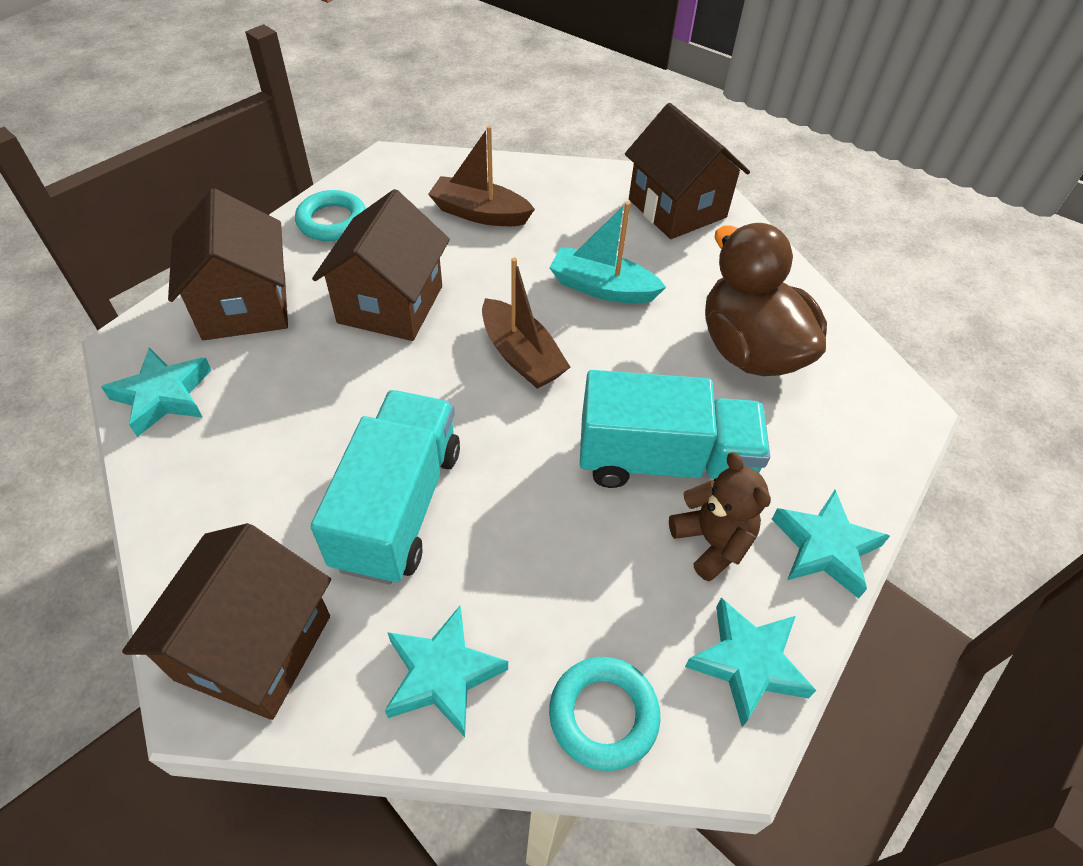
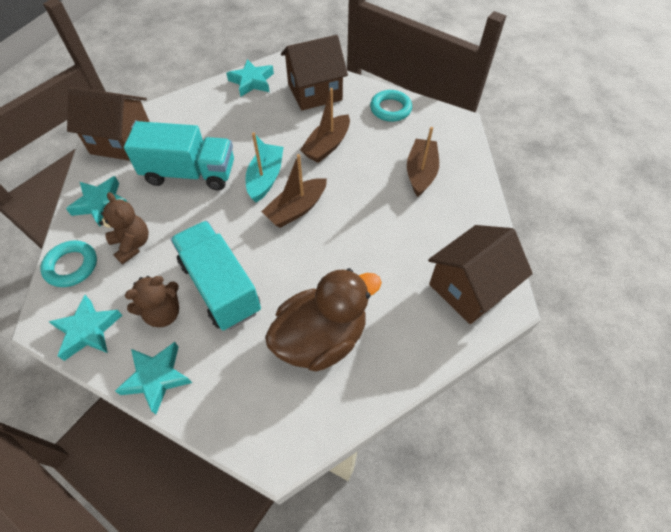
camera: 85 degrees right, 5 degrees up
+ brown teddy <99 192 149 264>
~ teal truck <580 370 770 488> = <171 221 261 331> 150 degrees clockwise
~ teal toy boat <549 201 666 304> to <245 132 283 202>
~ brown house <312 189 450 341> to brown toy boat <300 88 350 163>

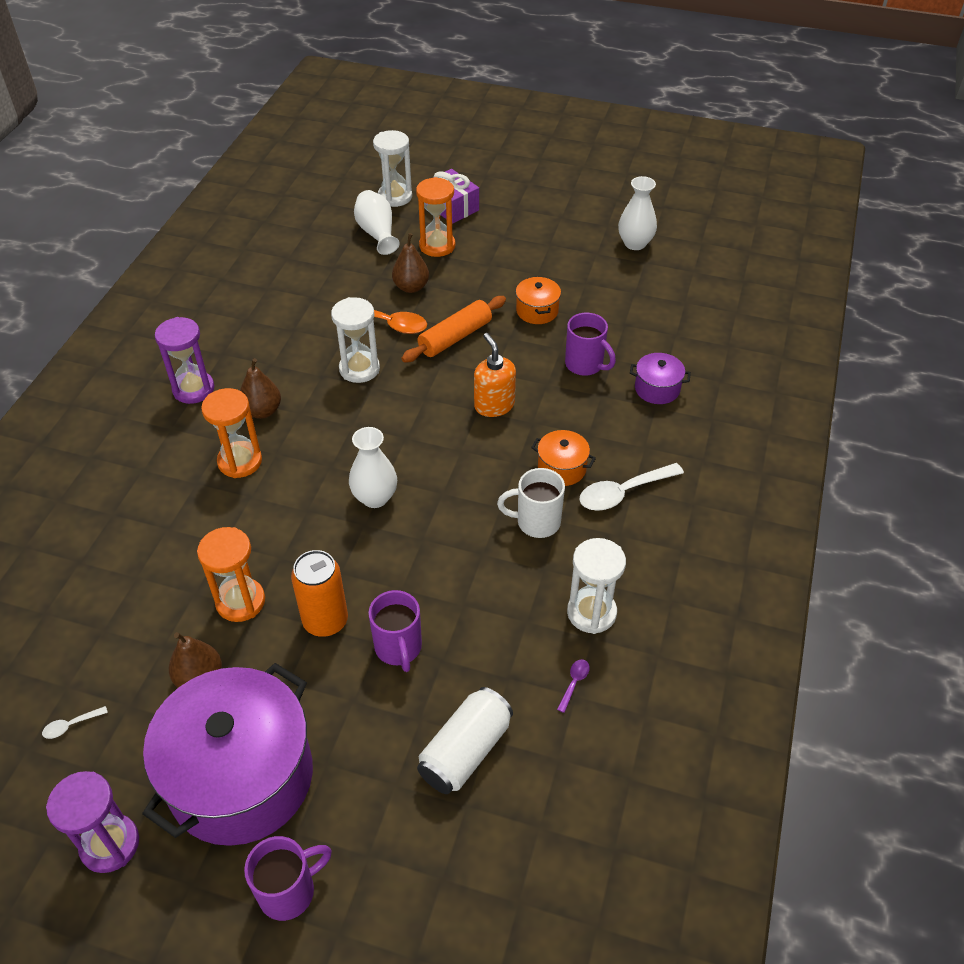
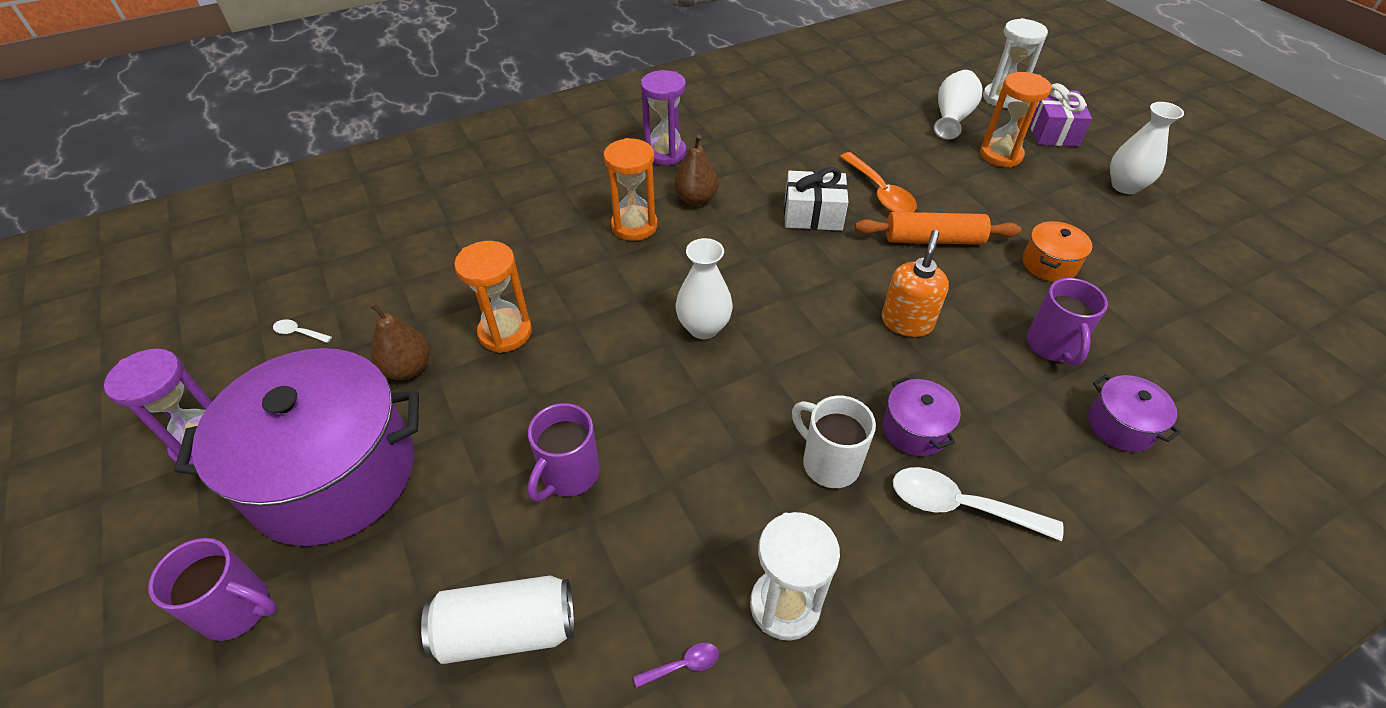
camera: 45 degrees right, 0 degrees up
~ pure white hourglass <331 297 380 383> to pure white gift <784 167 848 231>
~ bright orange cooking pot <531 430 596 486> to royal purple cooking pot <883 377 961 456>
~ pure white tall vase <618 176 657 250> to <1110 102 1184 194>
- bright orange soda can <291 550 348 637>
- brown pear <392 233 429 293>

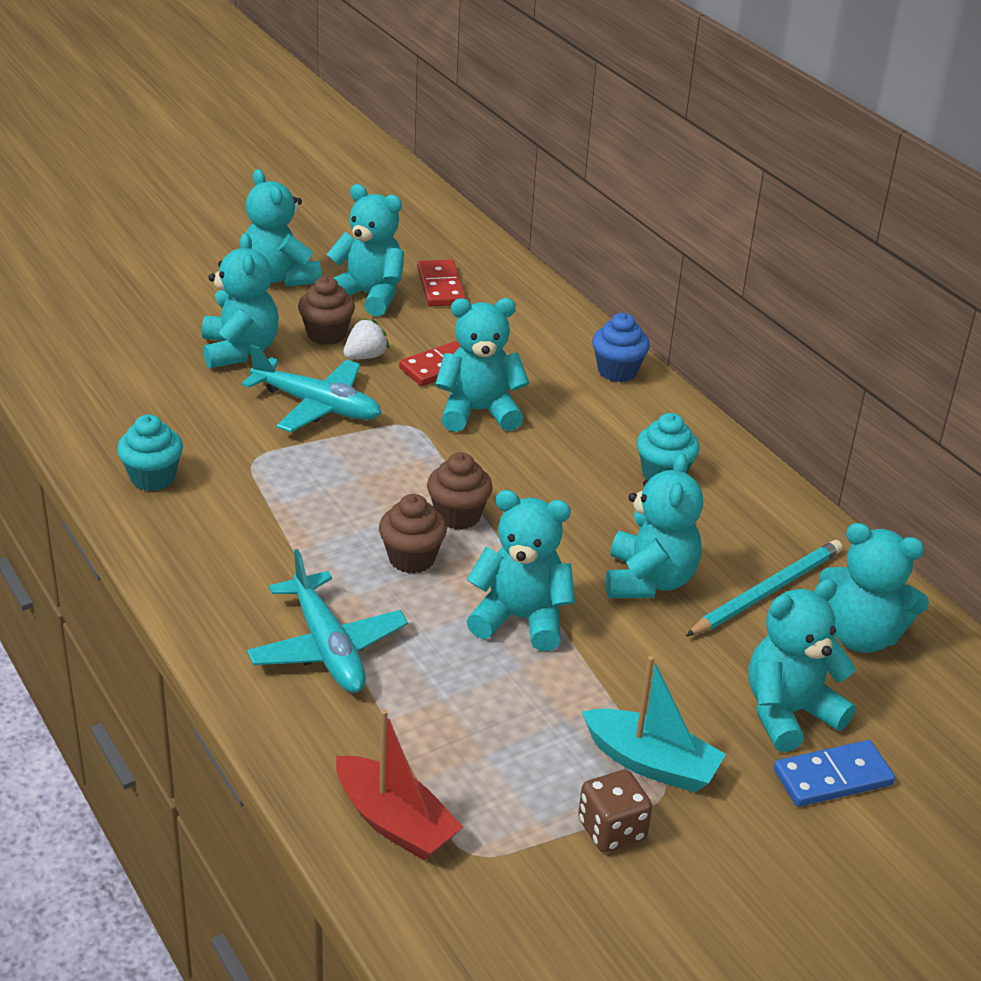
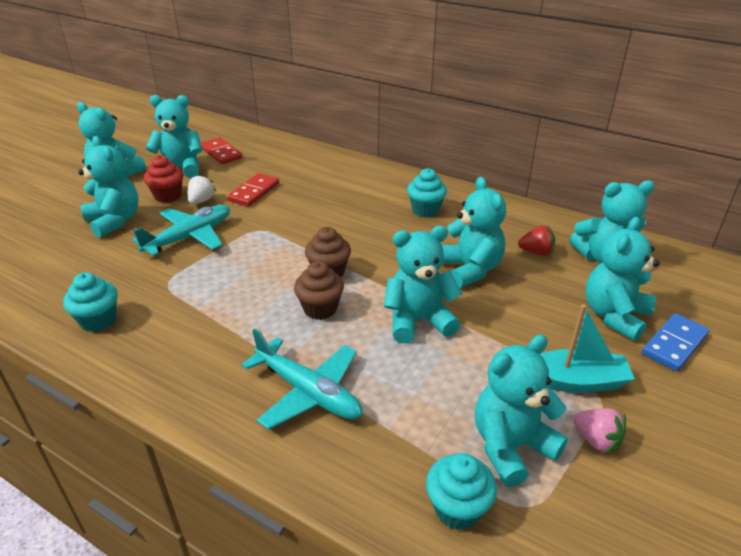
camera: 25 degrees left, 0 degrees up
~ teal plane <242 345 381 432> = <132 205 230 256> 45 degrees counterclockwise
~ brown fairy cake <298 276 355 345> to scarlet fairy cake <144 155 183 203>
~ scarlet toy boat <336 709 463 861> to teal fairy cake <426 453 497 530>
~ teal teddy <435 298 529 432> to <475 334 568 487>
~ teal lead pencil <686 540 843 636> to scarlet strawberry <518 225 555 256>
~ brown game die <578 769 652 852> to rosy strawberry <573 408 626 454>
- cobalt fairy cake <592 313 650 382>

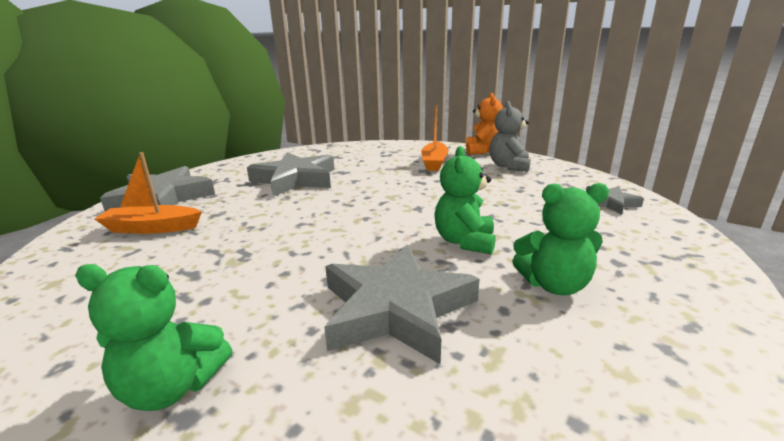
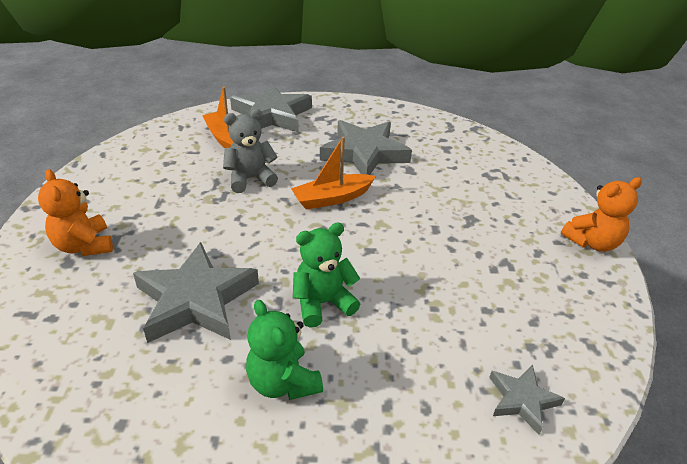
camera: 55 degrees right, 15 degrees up
~ leaf-green teddy <75 264 232 411> to bright orange teddy <38 169 113 256>
~ grey teddy <490 101 531 172> to <223 109 278 193>
~ bright orange toy boat <421 105 449 171> to <291 137 376 210>

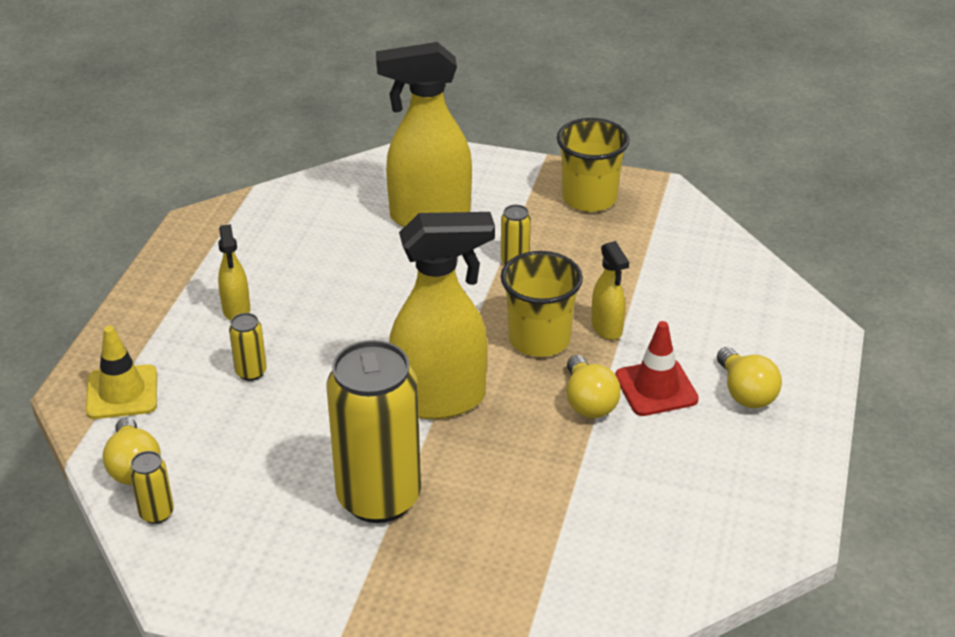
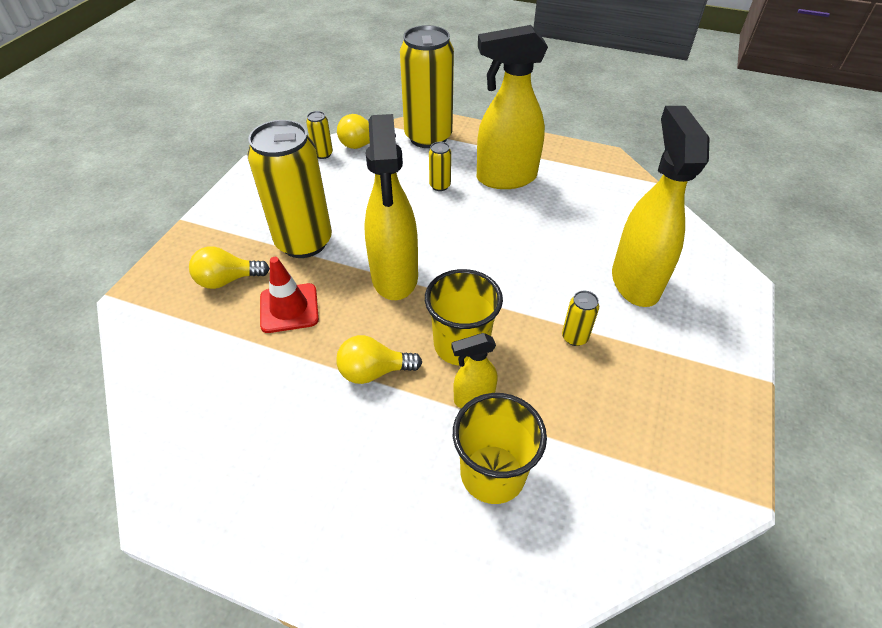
camera: 95 degrees right, 10 degrees up
~ bright yellow lightbulb <717 347 782 409> to <189 246 270 289>
~ scarlet safety cone <615 321 699 416> to <260 257 319 333>
~ bright yellow safety cone <86 326 157 419> to bright yellow soda can <400 25 454 148>
~ bright yellow cup <557 118 630 212> to <453 393 547 504>
~ bright yellow spray bottle <218 224 250 321> = <477 25 548 189> x2.05

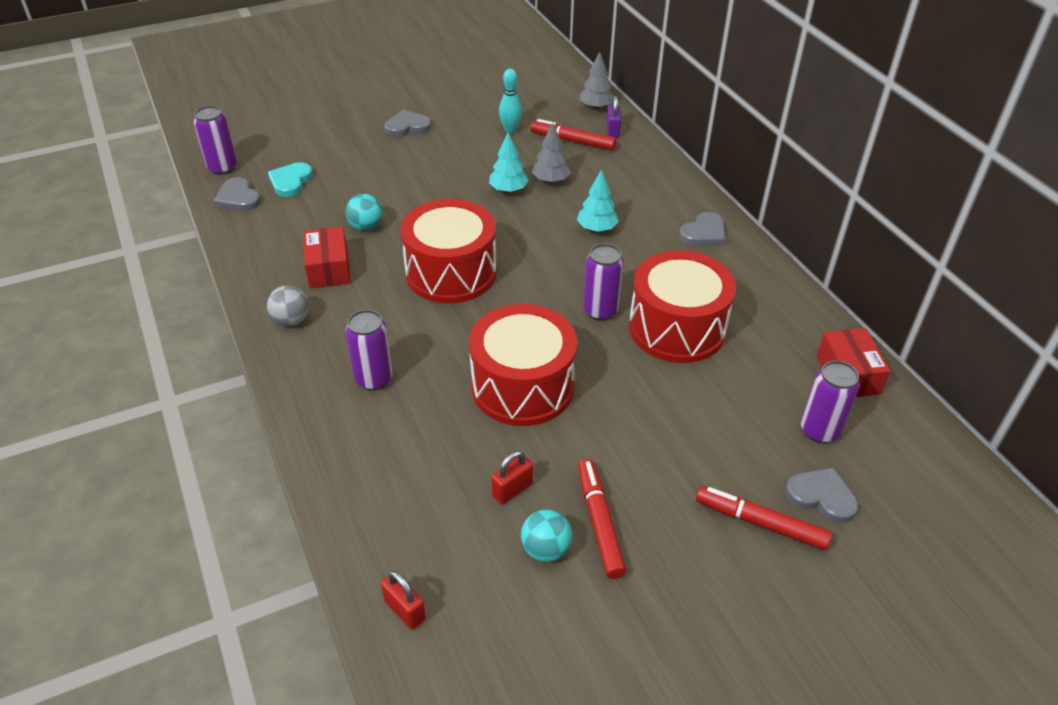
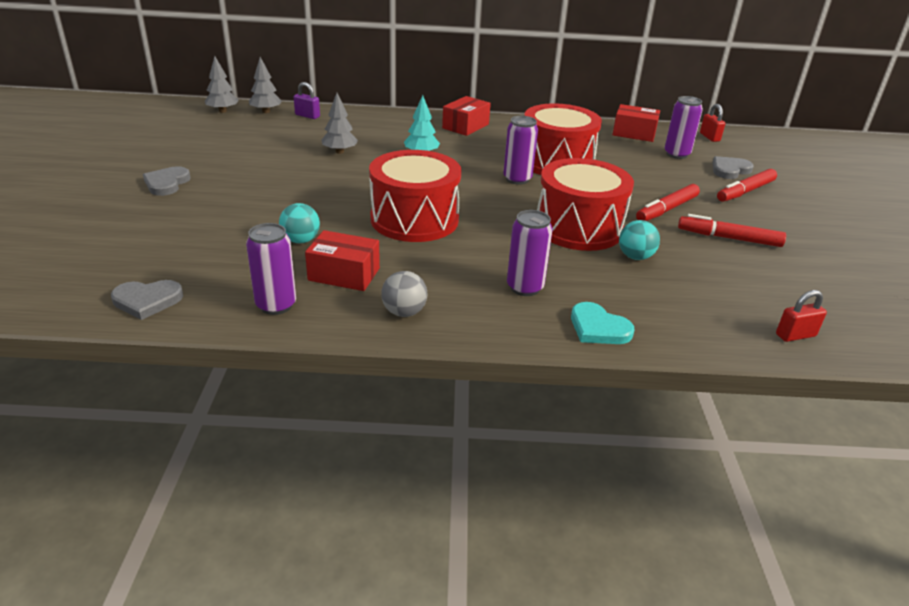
camera: 65 degrees left, 10 degrees down
+ grey fir tree <205 56 239 113>
~ royal purple soda can <194 106 237 175> to <246 223 296 315>
~ grey love heart <679 212 725 246> to scarlet package <442 96 491 136>
~ teal love heart <268 162 313 197> to <571 302 634 344>
~ teal ball <521 509 572 562> to <619 220 660 260>
~ scarlet marker <530 119 616 150> to <636 184 700 221>
~ scarlet lock <491 451 533 504> to <700 104 725 142>
- teal fir tree <489 132 529 193>
- teal bowling pin <499 68 522 133>

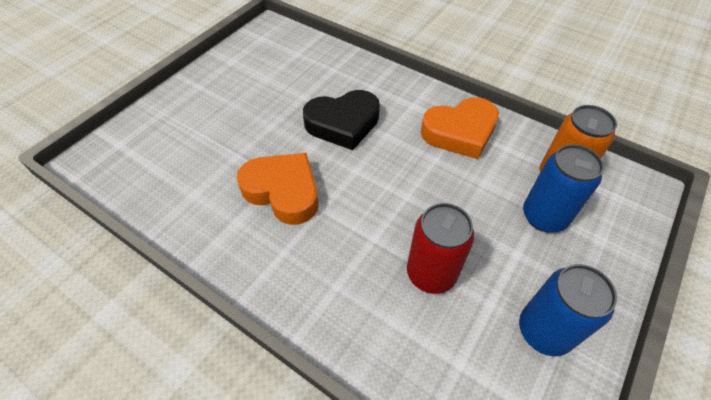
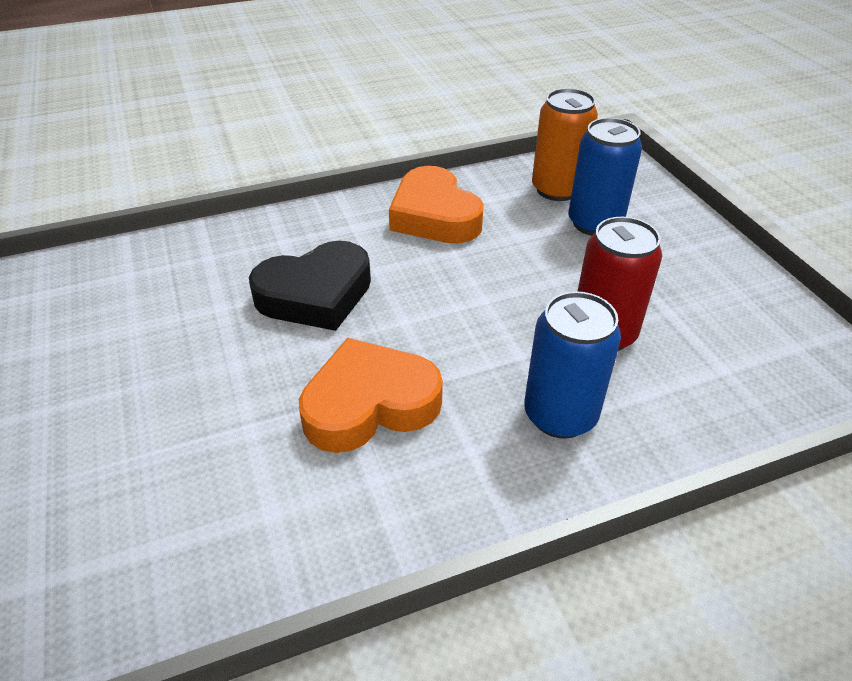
camera: 55 degrees left, 10 degrees down
~ ebony love heart <303 90 380 150> = <249 241 371 331> 45 degrees clockwise
~ bright orange love heart <421 97 499 159> = <389 166 484 244> 135 degrees clockwise
~ cobalt soda can <519 264 617 356> to <524 291 621 439>

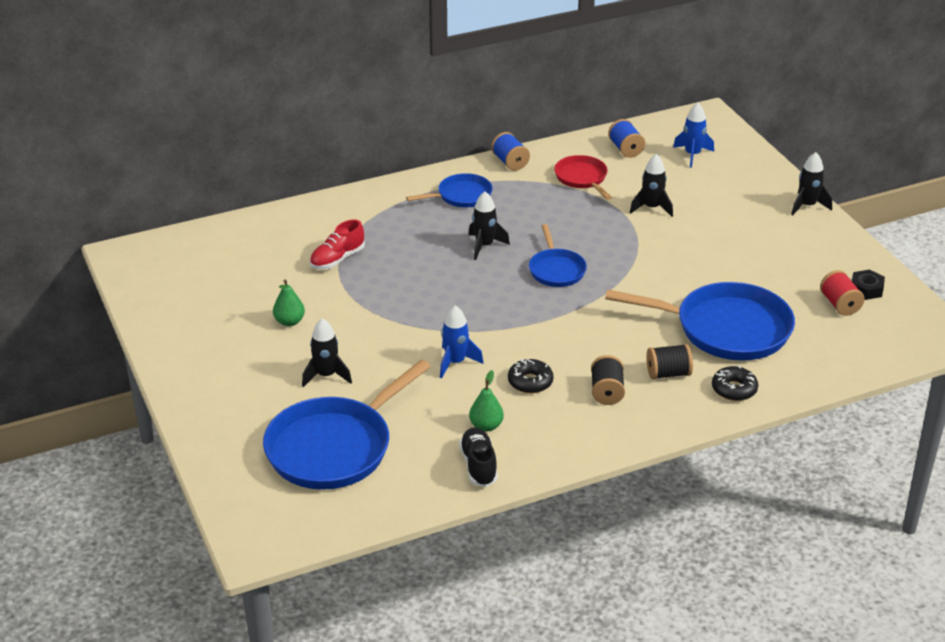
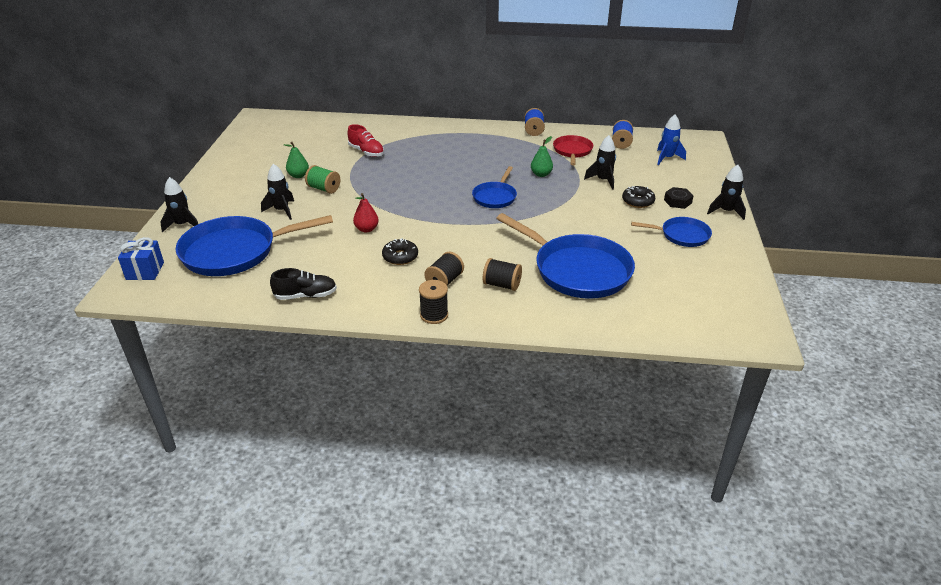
camera: 30 degrees right, 0 degrees up
+ cobalt gift <118 237 164 280>
~ ebony spaceship <469 191 510 260> to <160 177 198 233>
~ ebony lace-up shoe <459 427 498 487> = <270 268 337 300> 60 degrees clockwise
+ leaf-green reel of thread <305 165 341 194>
~ scarlet lace-up shoe <310 220 365 270> = <347 124 384 157> 120 degrees counterclockwise
~ cobalt spaceship <440 305 484 378> to scarlet pear <353 193 379 232>
+ ebony reel of thread <419 280 448 324>
~ leaf-green pear <469 370 504 432> to <531 136 553 177>
~ ebony donut <712 366 758 401> to <622 186 655 208>
~ cobalt skillet <406 173 493 208> to <631 217 712 247>
~ ebony hexagon nut <852 269 885 300> to <664 187 694 209>
- scarlet reel of thread <820 270 865 316>

